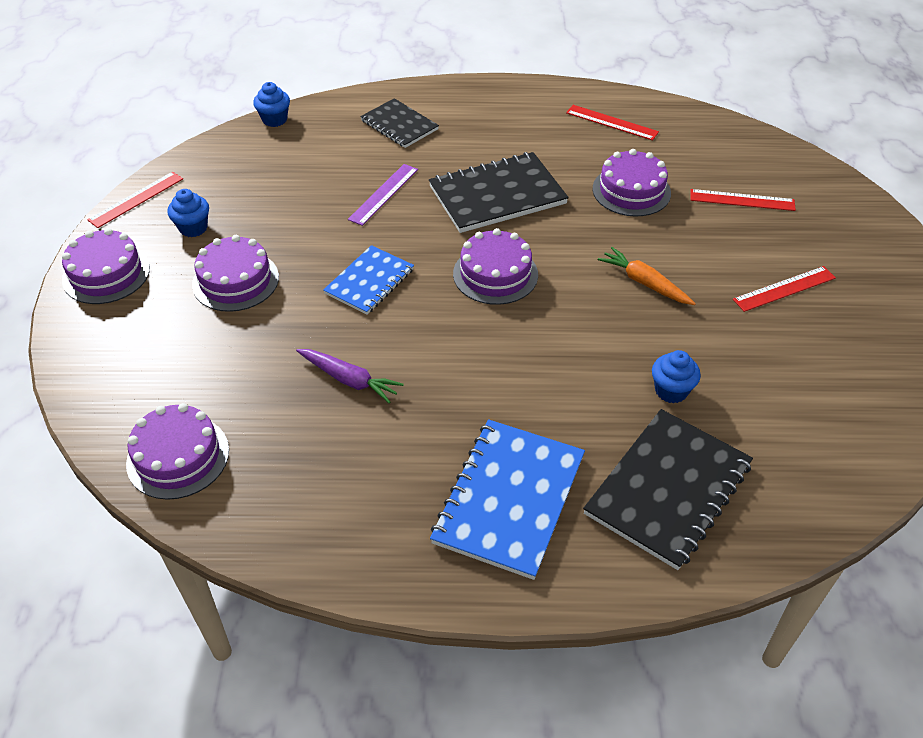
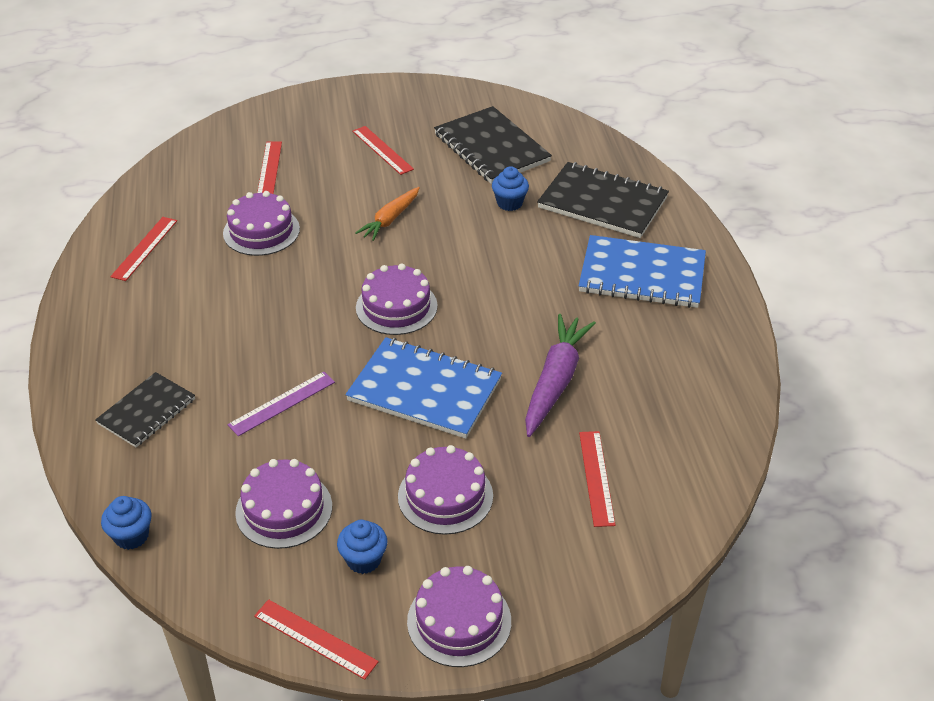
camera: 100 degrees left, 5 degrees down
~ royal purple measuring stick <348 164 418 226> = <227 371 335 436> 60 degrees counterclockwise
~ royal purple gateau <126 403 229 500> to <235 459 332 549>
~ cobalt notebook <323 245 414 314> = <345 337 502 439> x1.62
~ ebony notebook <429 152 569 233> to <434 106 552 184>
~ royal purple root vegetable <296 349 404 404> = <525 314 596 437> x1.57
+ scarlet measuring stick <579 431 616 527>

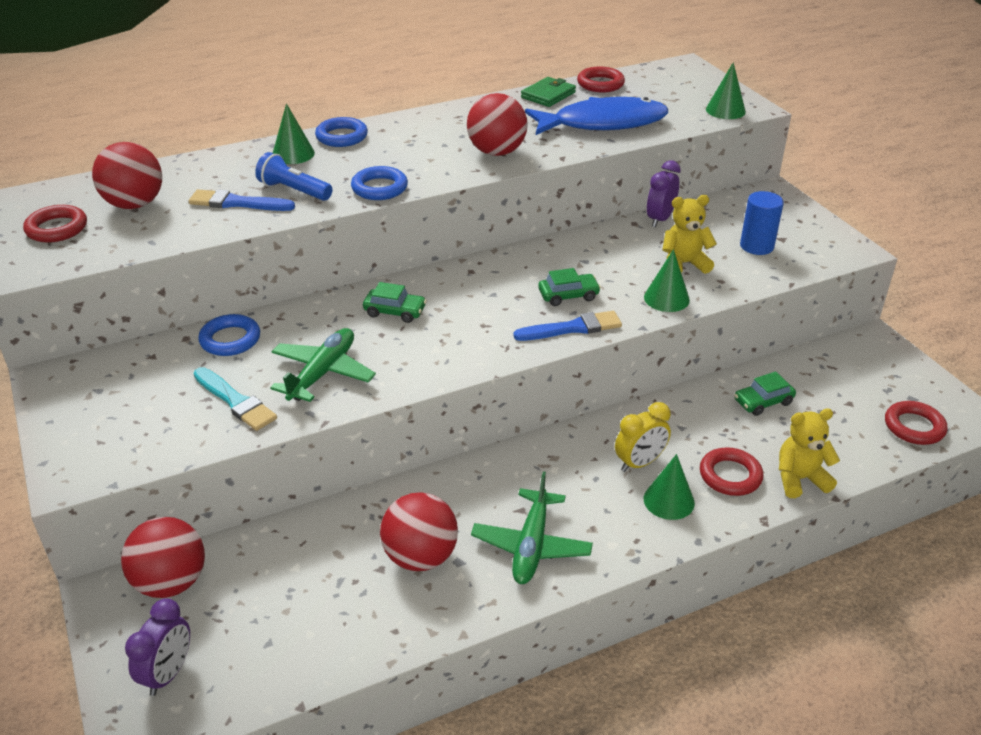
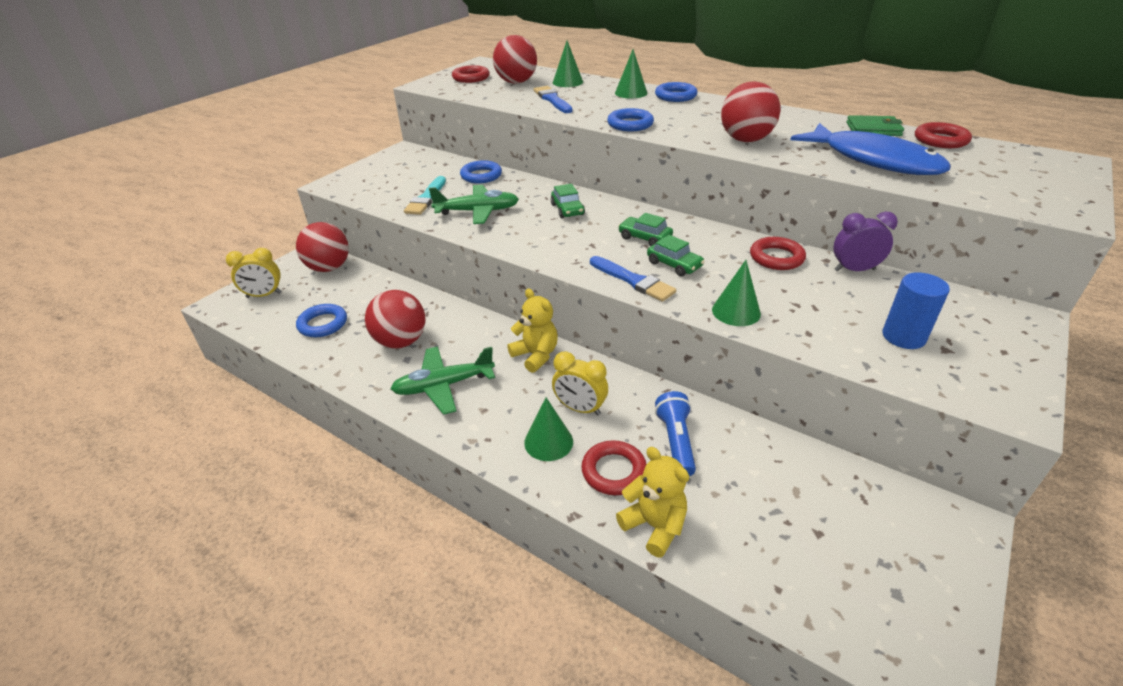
camera: 60 degrees right, 0 degrees up
~ royal purple clock <125 598 190 696> to bright yellow clock <226 248 282 298>
+ cobalt hoop <296 304 347 337>
~ bright yellow teddy <662 195 717 274> to <507 289 558 373>
~ leaf-green cone shape <706 62 746 119> to <553 40 583 87>
~ leaf-green toy car <734 372 796 416> to <618 213 673 246>
~ cobalt flashlight <255 152 332 201> to <655 391 696 476>
~ scarlet hoop <885 401 947 445> to <750 237 806 270>

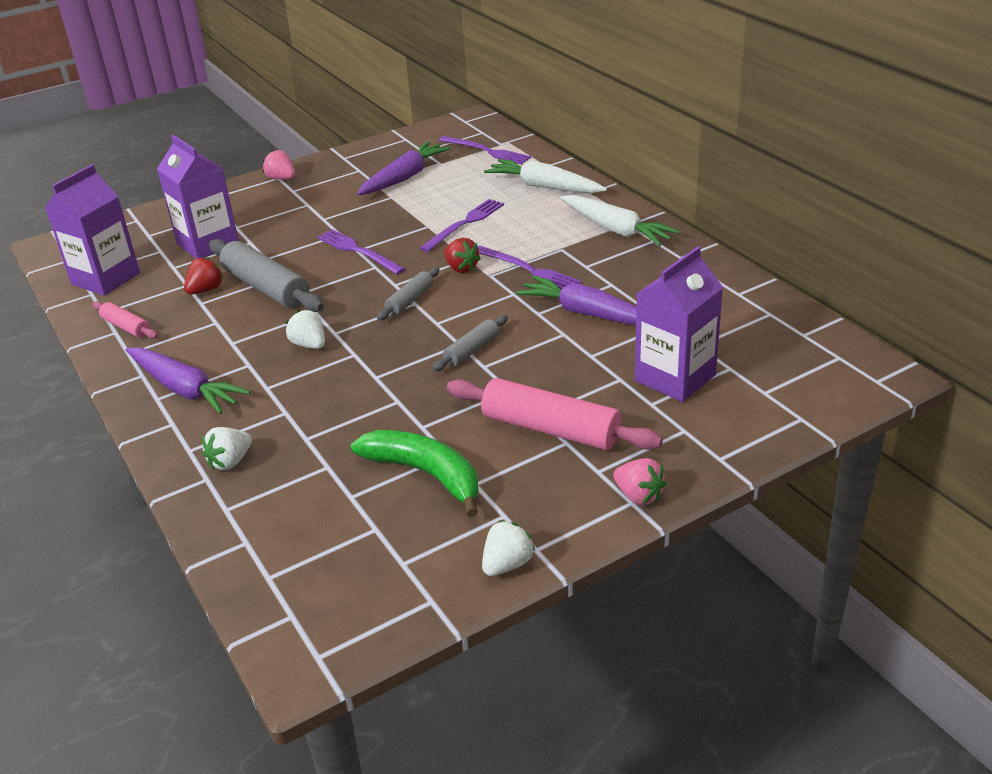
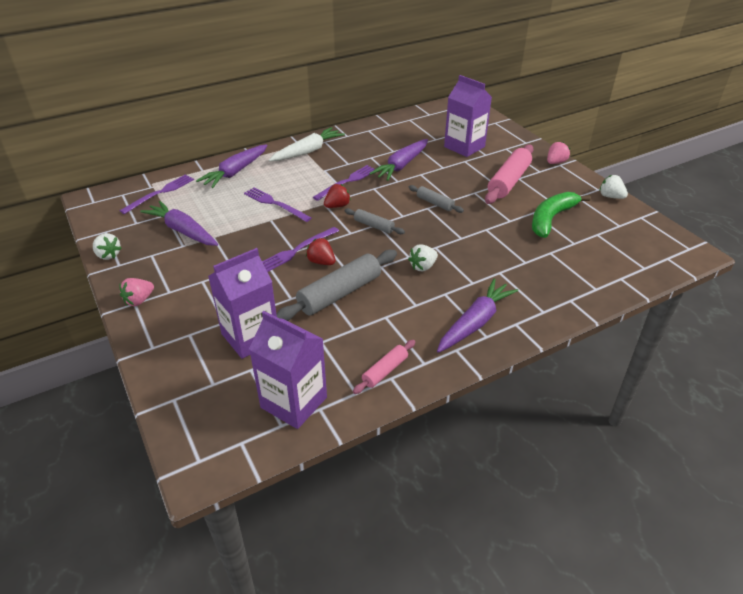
camera: 90 degrees left, 5 degrees up
~ pure white strawberry <202 427 252 470> to <93 233 122 260>
~ pure white root vegetable <484 159 607 193> to royal purple root vegetable <196 144 267 188>
~ scarlet strawberry <184 257 224 295> to <306 238 335 265>

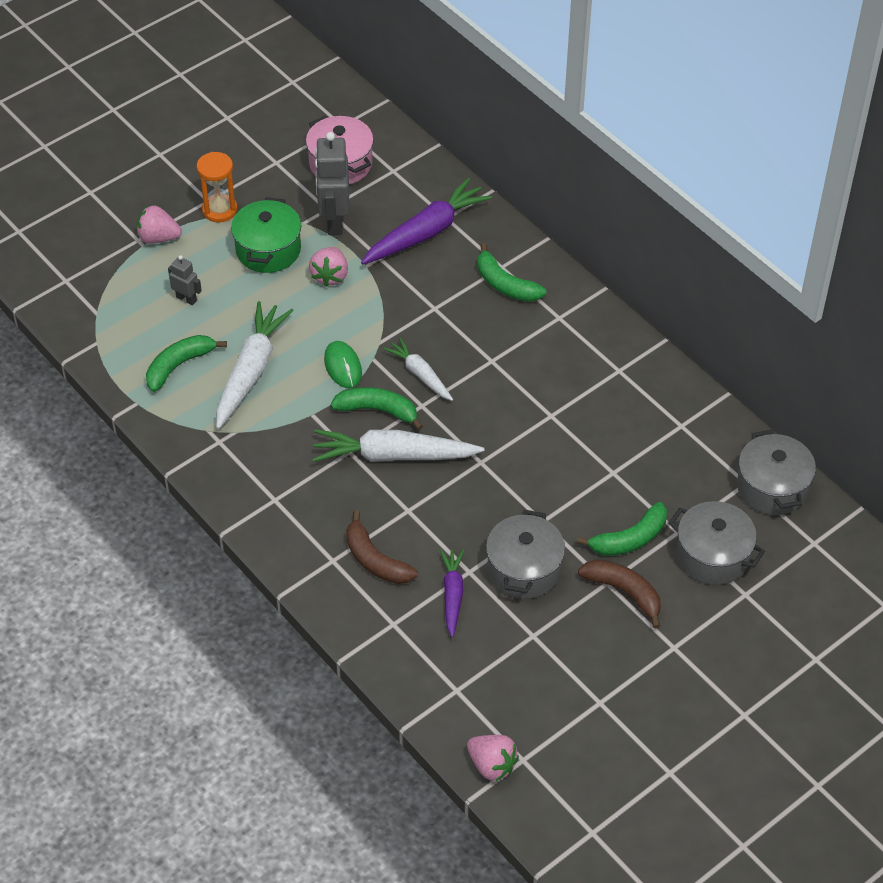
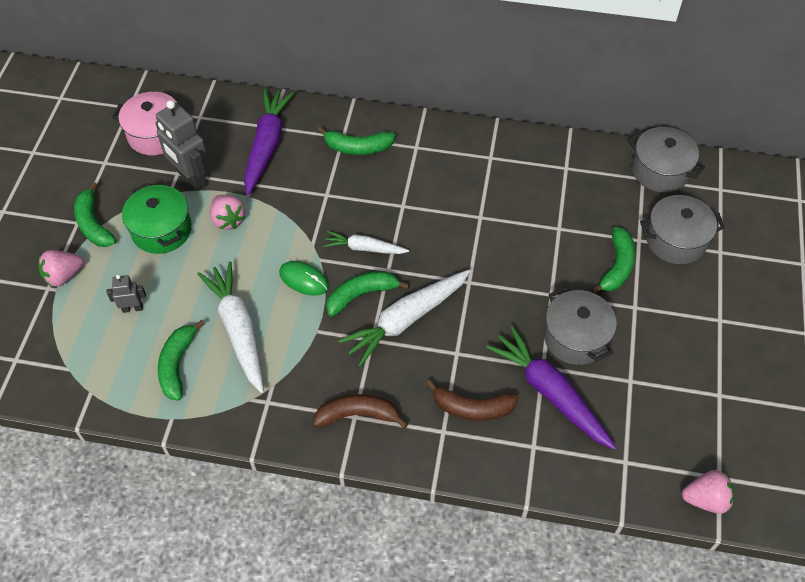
camera: 40 degrees left, 5 degrees up
~ bright orange hourglass <197 152 237 223> to leaf-green banana fruit <74 182 116 247>
~ brown banana fruit <578 560 661 629> to <313 394 408 429>
~ royal purple root vegetable <440 550 464 638> = <486 326 617 450> x1.73

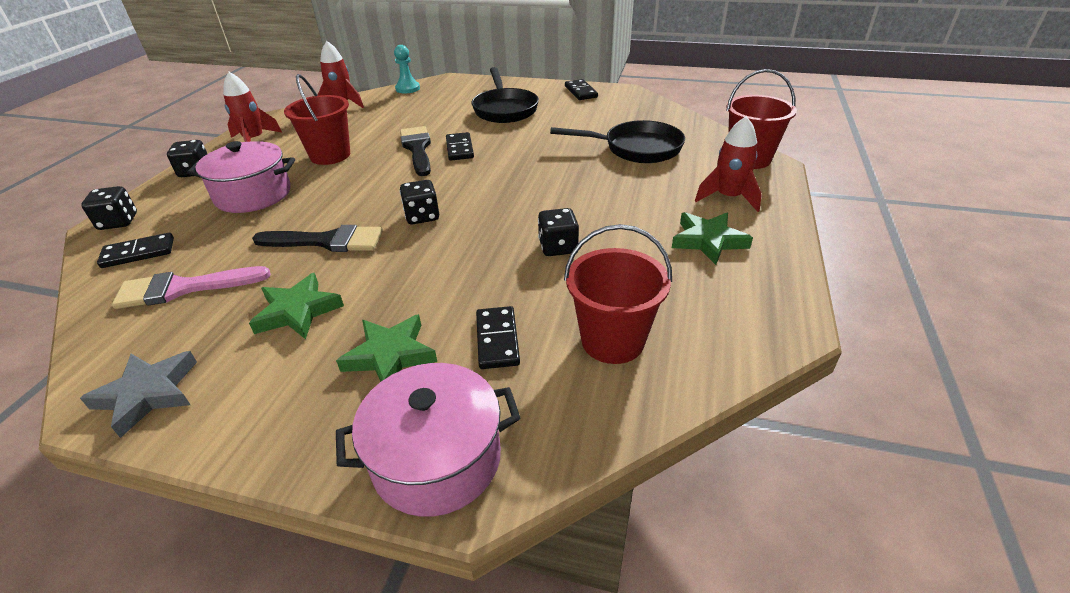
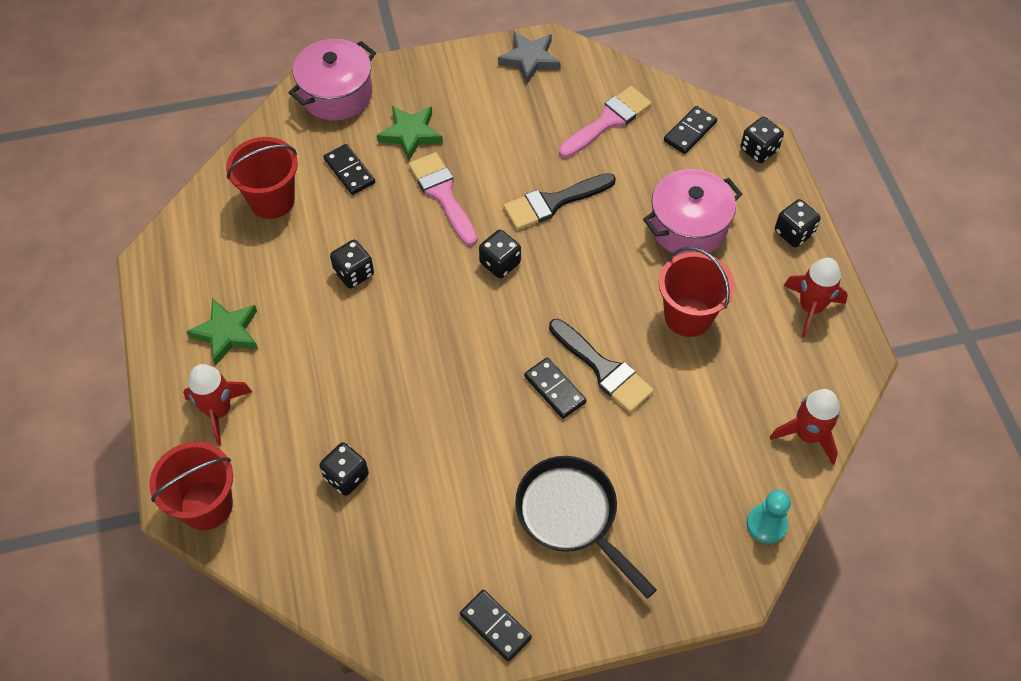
camera: 150 degrees right, 20 degrees up
~ ebony skillet <550 120 685 163> to ebony game die <319 442 369 496>
+ rosy paint brush <409 152 478 246>
- leaf-green star shape <249 273 344 339>

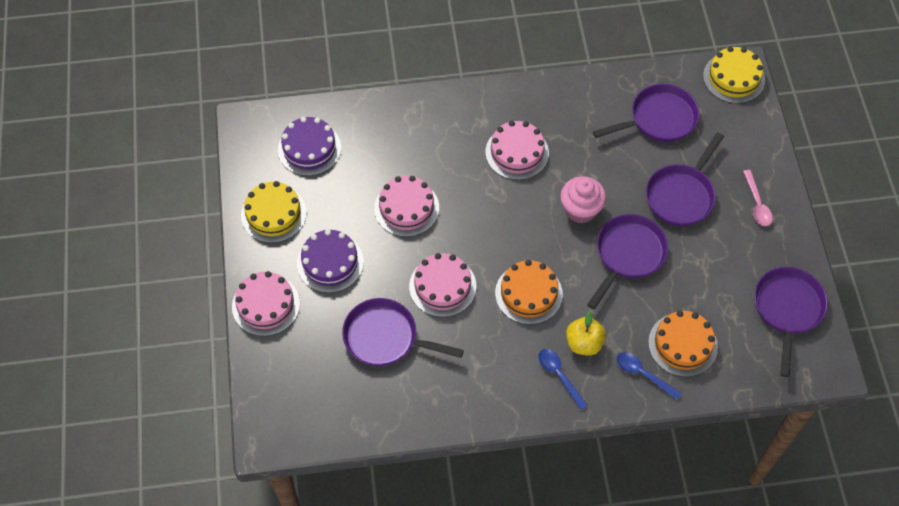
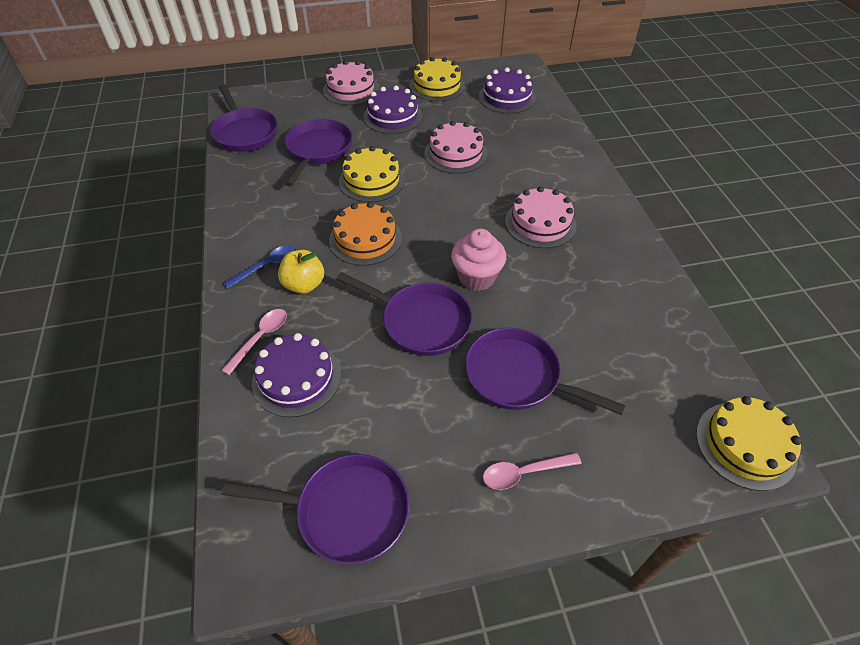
camera: 85 degrees right, 10 degrees down
~ royal purple skillet <593 84 699 142> to <210 84 278 152>
~ cobalt tablespoon <617 352 681 400> to rosy tablespoon <221 309 287 375>
~ bright orange gateau <648 311 718 377> to royal purple gateau <252 333 341 417>
~ rosy gateau <409 253 477 317> to bright yellow gateau <339 146 405 202>

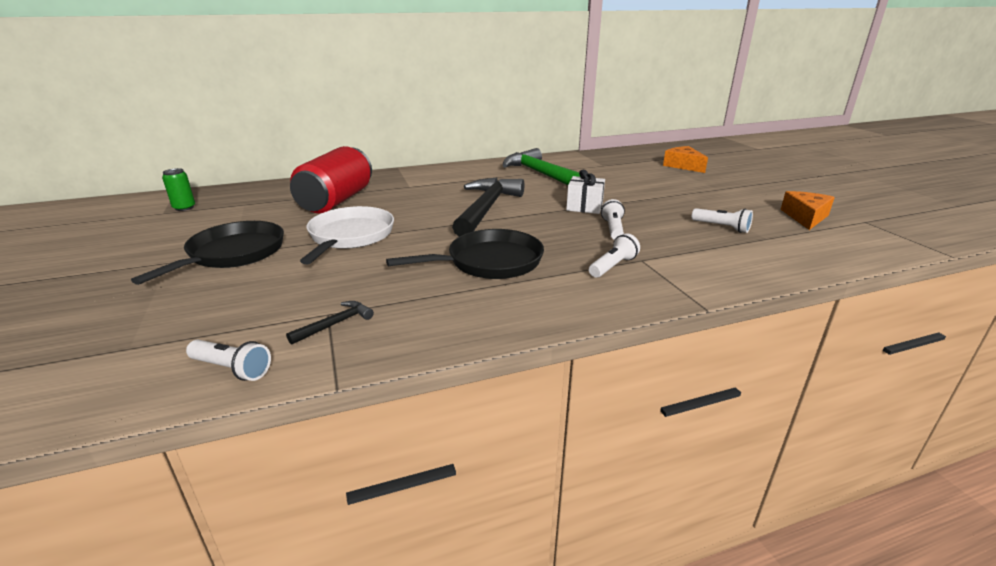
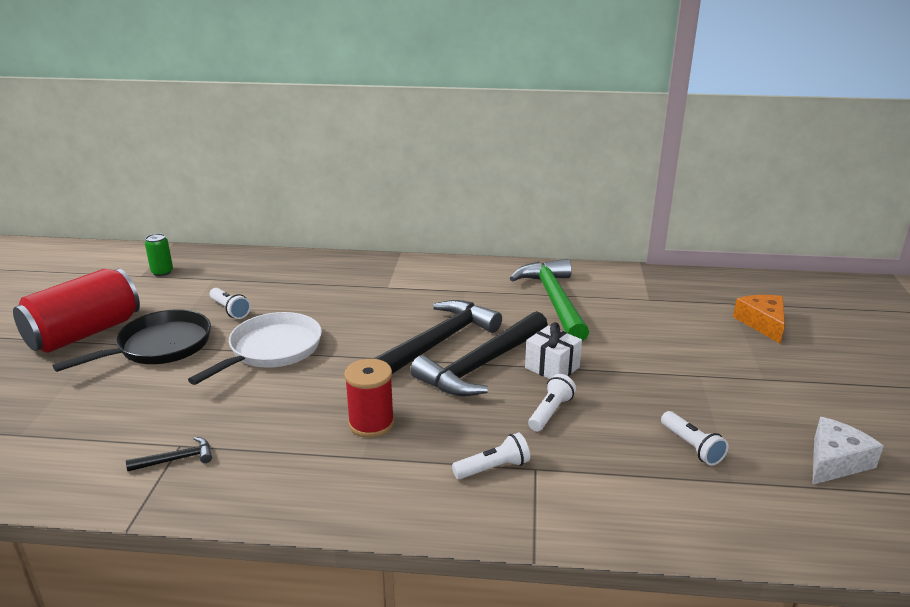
camera: 25 degrees right, 0 degrees up
~ scarlet soda can <290 146 372 214> to <13 268 140 353>
~ pure white flashlight <186 340 271 381> to <210 288 251 319>
~ ebony skillet <386 229 544 279> to scarlet reel of thread <344 359 394 438>
+ ebony claw hammer <410 311 548 397>
~ bright orange piece of cheese <780 191 835 230> to pure white piece of cheese <812 417 884 485>

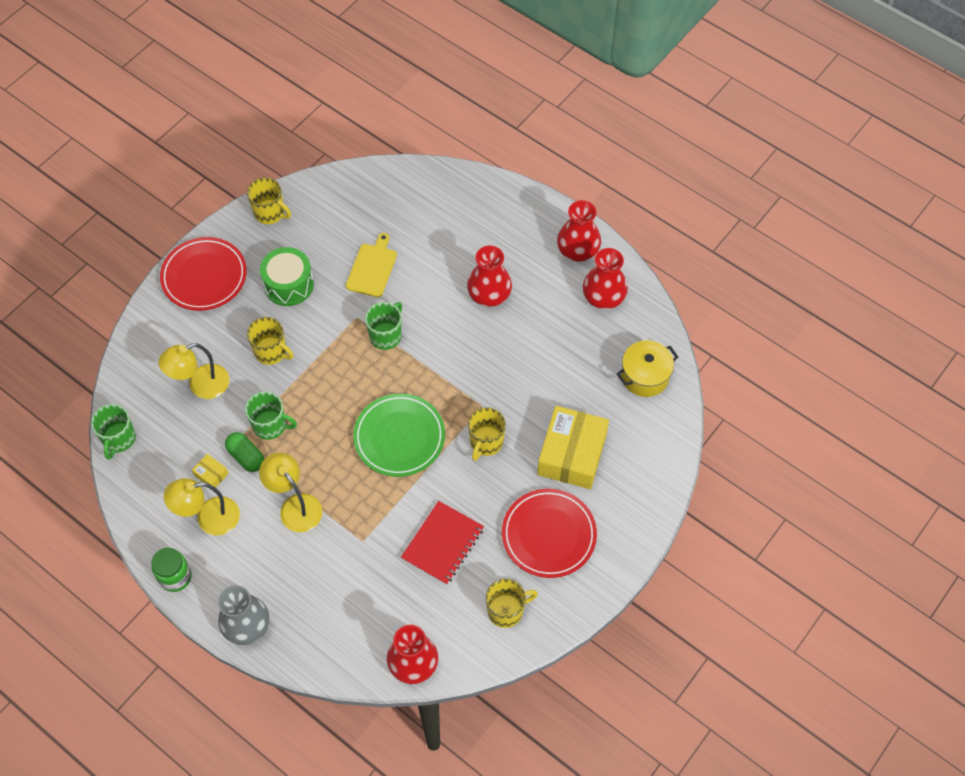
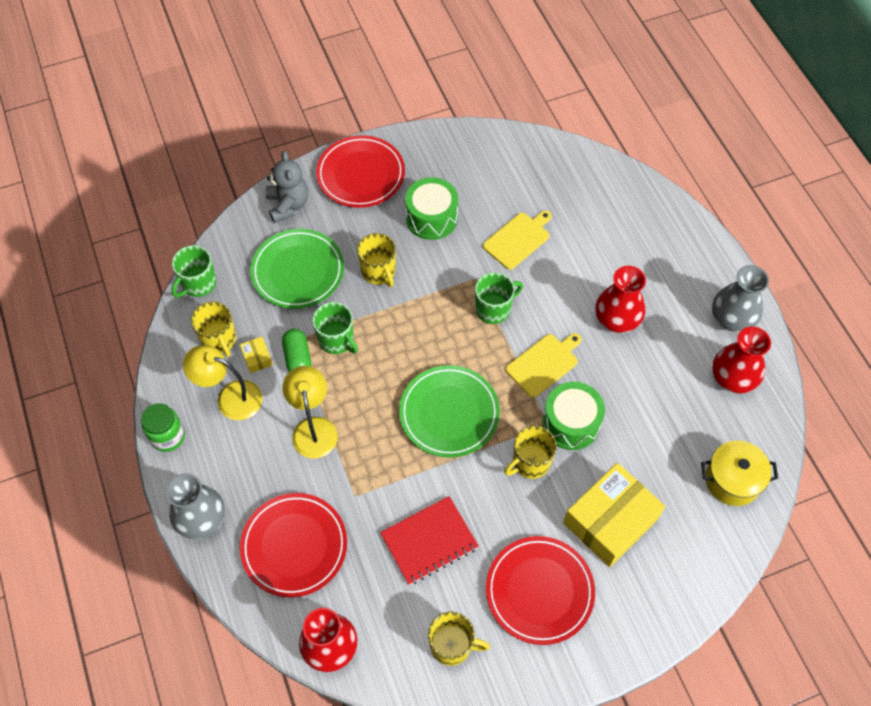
camera: 30 degrees right, 0 degrees up
~ bright yellow mug <247 178 291 224> to <191 301 236 357>
+ scarlet dinner plate <240 493 347 597>
~ bright yellow reading lamp <158 343 229 399> to leaf-green dinner plate <250 229 344 309>
+ grey teddy <265 151 308 223>
+ bright yellow cutting board <506 333 581 398>
+ leaf-green drum <542 382 605 450>
~ scarlet tall vase <557 200 601 262> to grey tall vase <712 265 769 332>

